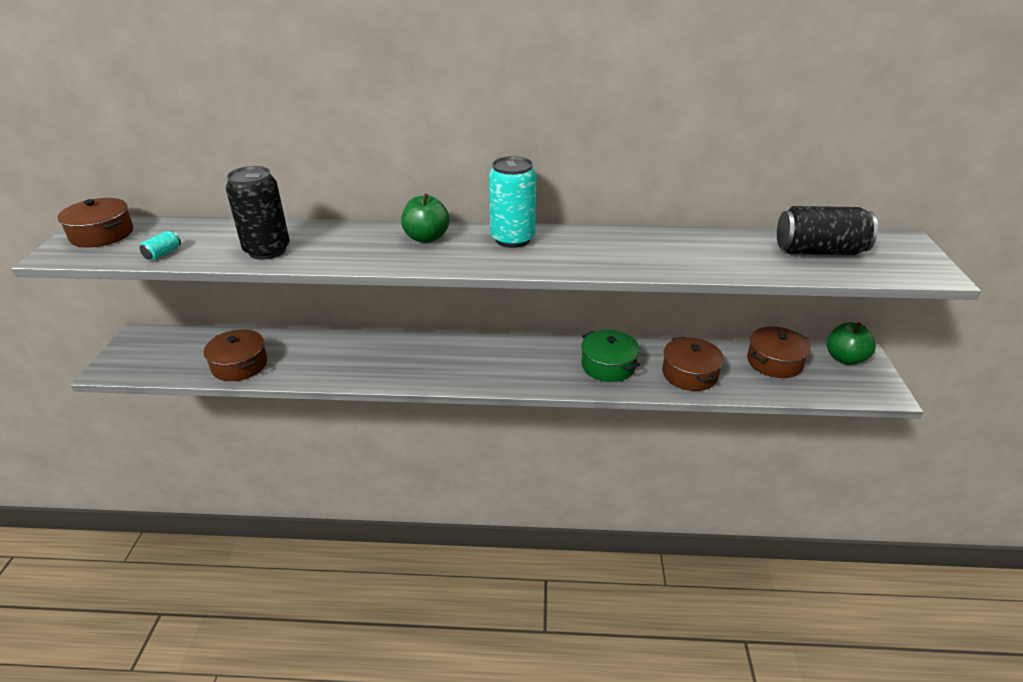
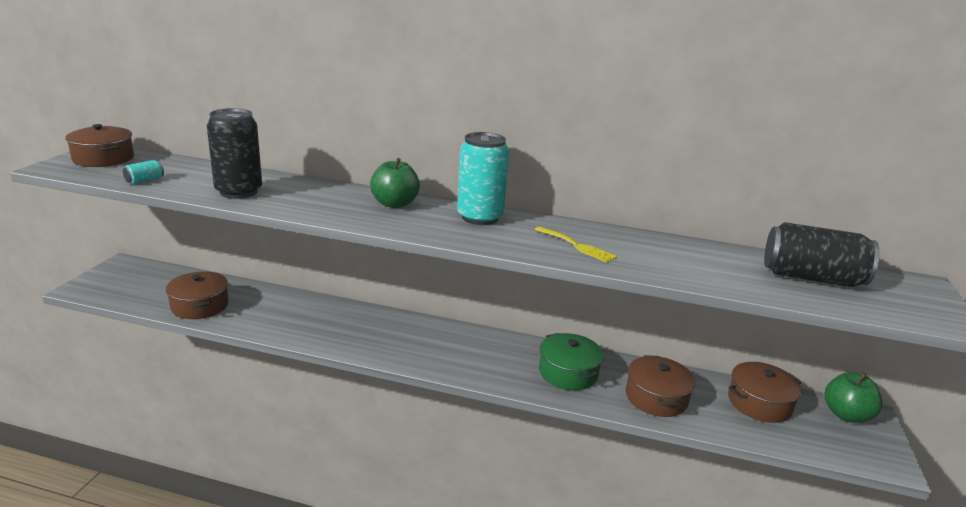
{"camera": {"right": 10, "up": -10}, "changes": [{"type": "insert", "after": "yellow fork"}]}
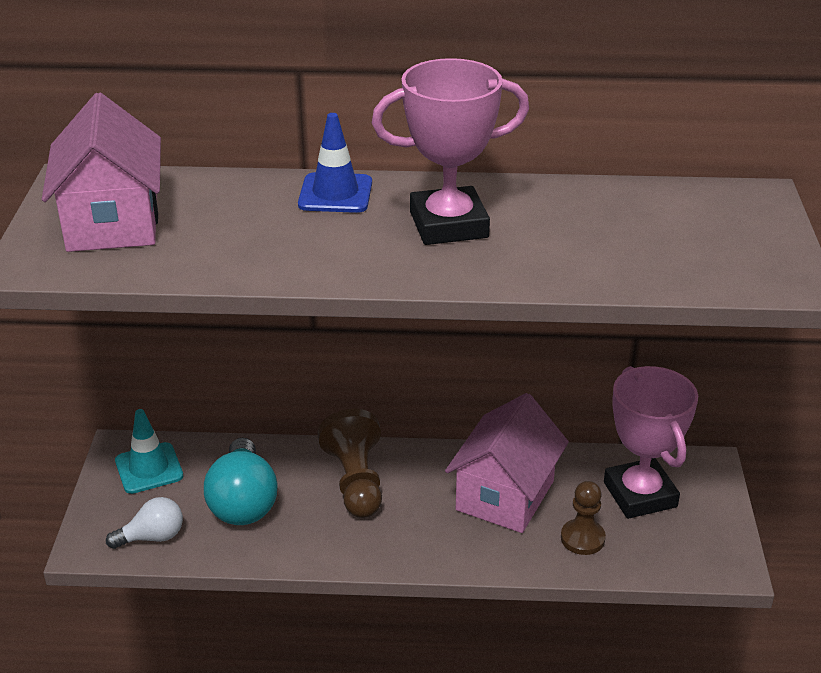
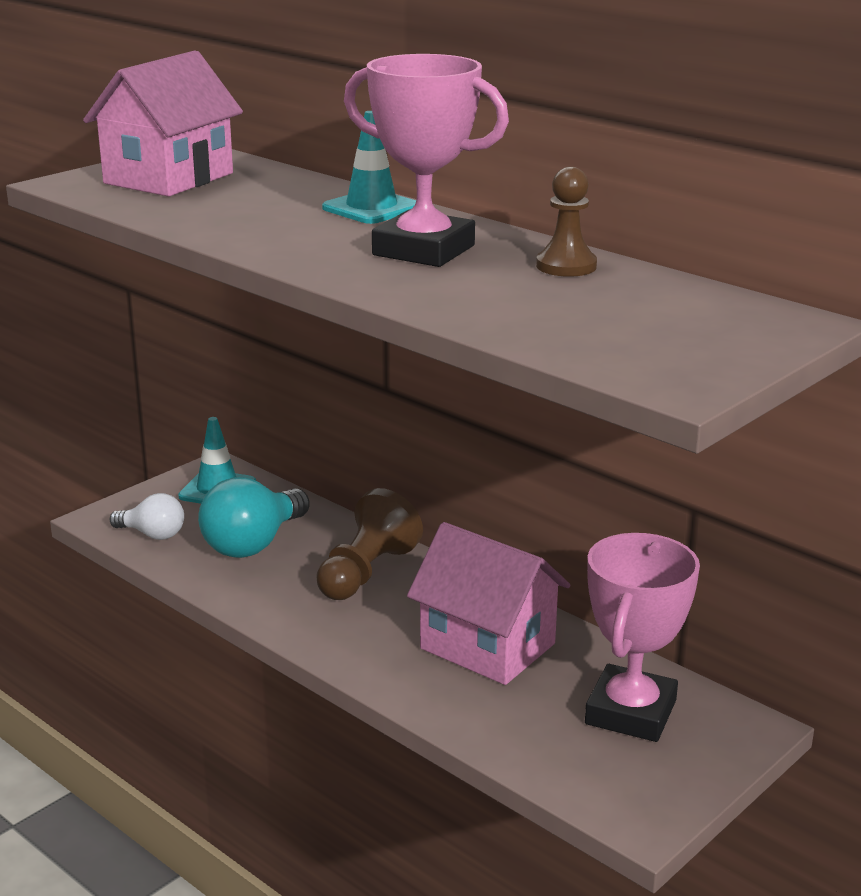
{"camera": {"right": 40, "up": -10}, "changes": [{"type": "move", "before": "brown pawn (2nd from left)"}, {"type": "recolor", "before": "blue traffic cone", "after": "turquoise traffic cone (2nd from left)"}, {"type": "rotate", "before": "pink house (2nd from left)", "turn": 60}]}
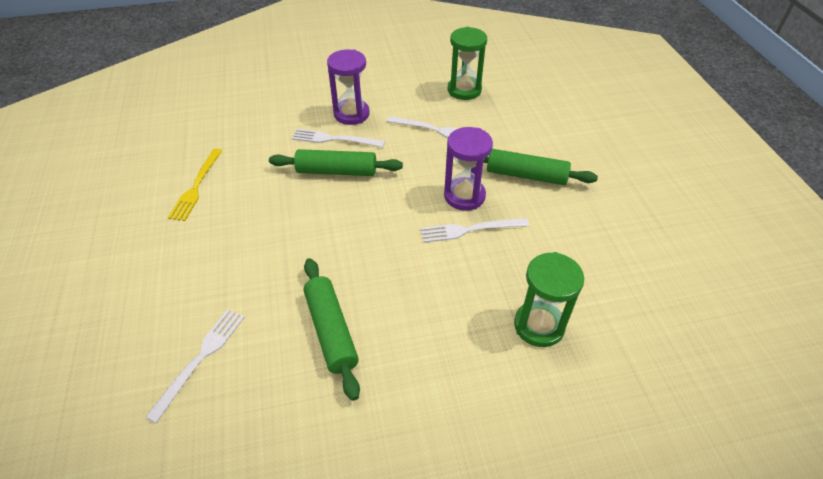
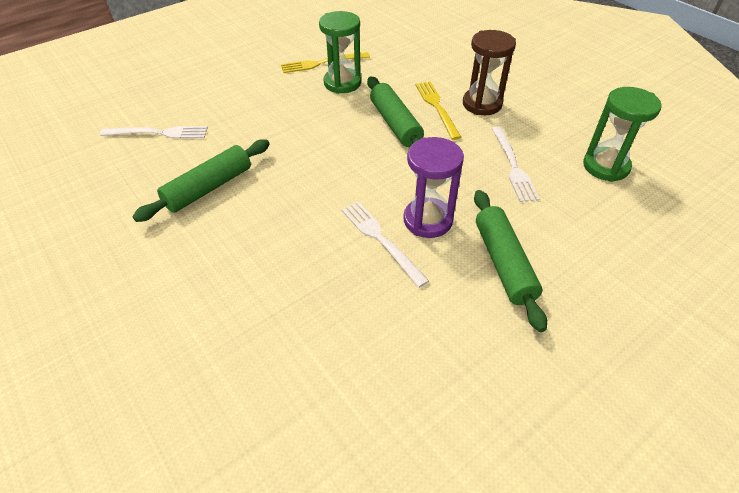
{"camera": {"right": 65, "up": 0}, "changes": [{"type": "move", "before": "green hourglass (2nd from left in the first image)", "after": "green hourglass (1st from left)"}, {"type": "recolor", "before": "white fork (2nd from left)", "after": "yellow fork (2nd from left)"}, {"type": "recolor", "before": "purple hourglass (1st from left)", "after": "brown hourglass"}]}
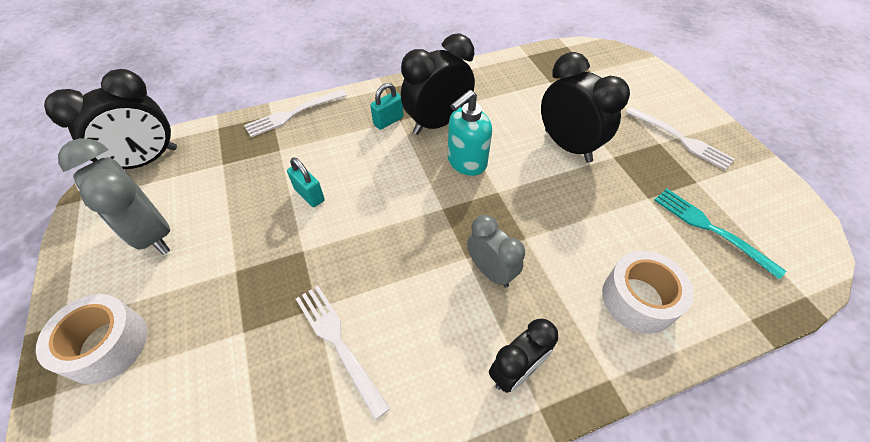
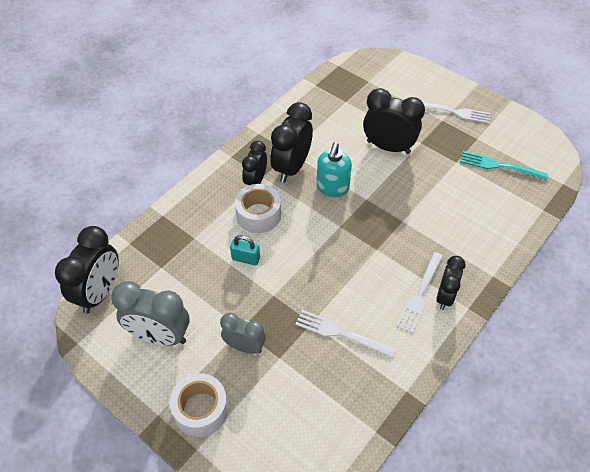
{"camera": {"right": -30, "up": 0}, "changes": [{"type": "move", "before": "white fork (1st from left in the first image)", "after": "white fork (2nd from left)"}, {"type": "move", "before": "grey clock (2nd from left)"}, {"type": "move", "before": "white tape (2nd from left)"}, {"type": "replace", "before": "turquoise padlock (2nd from left)", "after": "black clock (2nd from left)"}]}
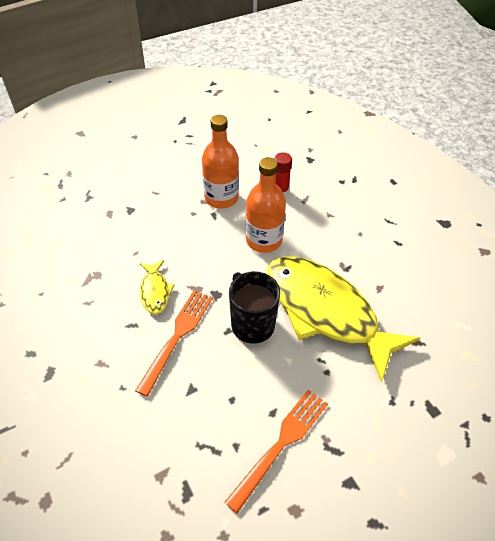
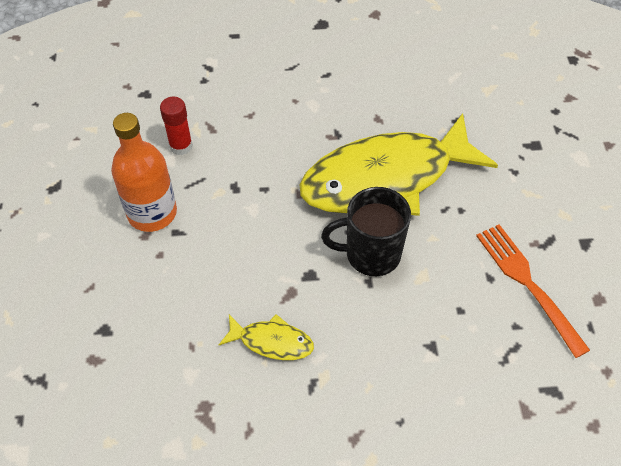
{"camera": {"right": -65, "up": 5}, "changes": [{"type": "delete", "before": "orange fork (1st from left)"}, {"type": "delete", "before": "orange bottle (2nd from left)"}]}
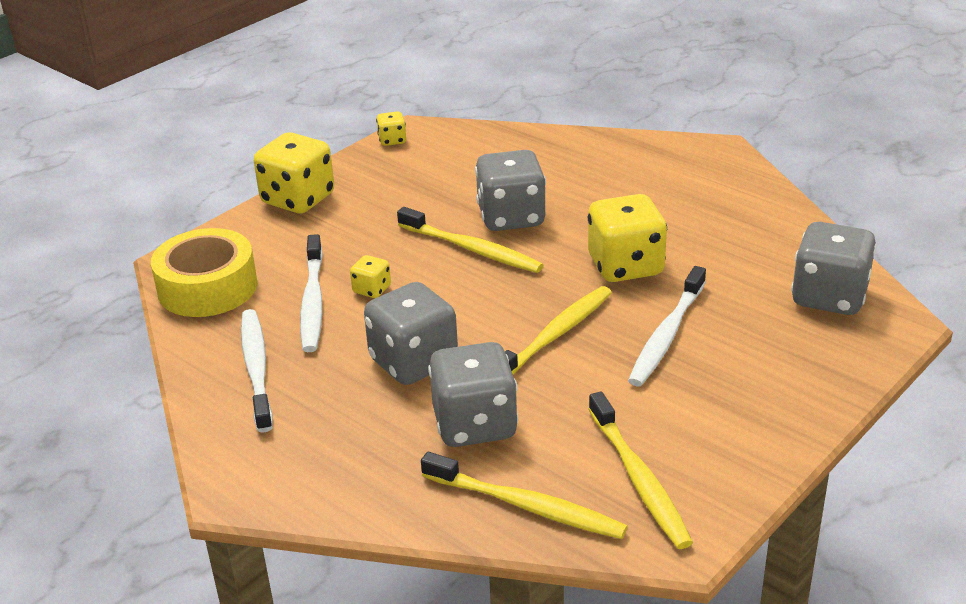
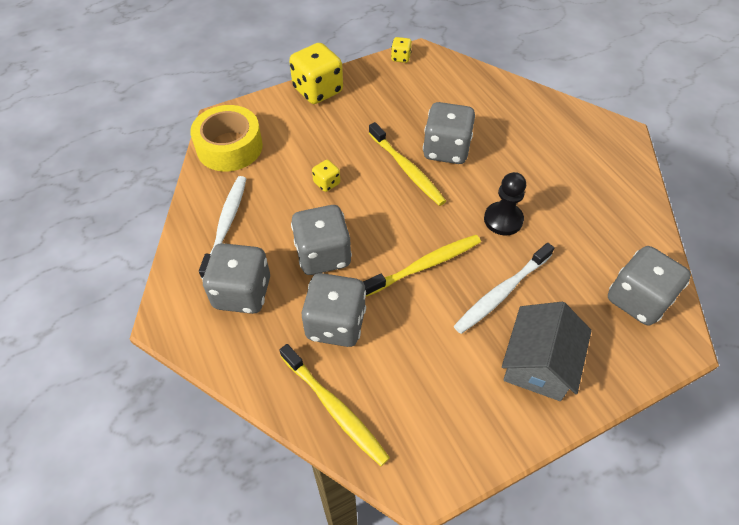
{"camera": {"right": 20, "up": 20}, "changes": [{"type": "delete", "before": "white toothbrush (2nd from left)"}, {"type": "delete", "before": "yellow toothbrush (4th from left)"}, {"type": "insert", "after": "grey dice (1st from left)"}, {"type": "insert", "after": "grey house"}, {"type": "replace", "before": "yellow dice (4th from left)", "after": "black pawn"}]}
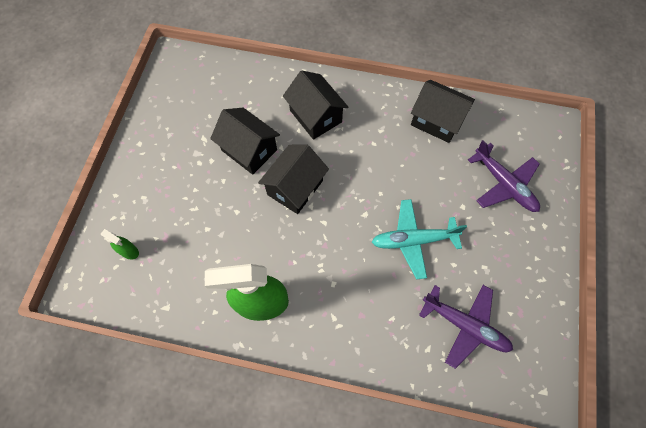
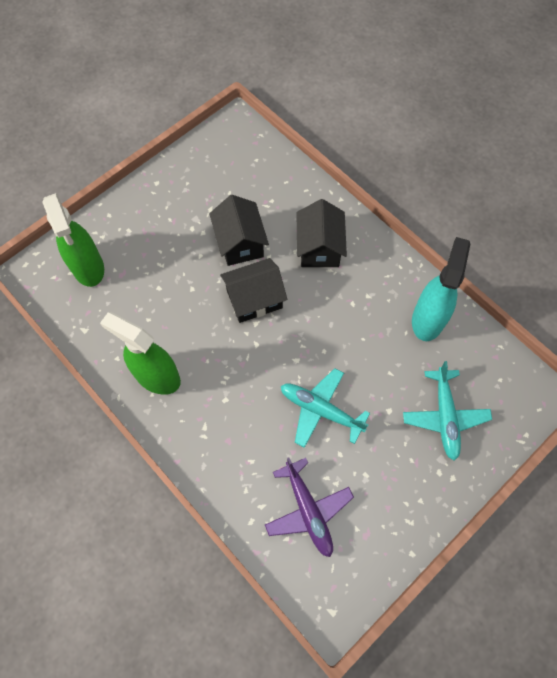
{"camera": {"right": 35, "up": 0}, "changes": [{"type": "replace", "before": "black house (4th from left)", "after": "turquoise spray bottle"}, {"type": "recolor", "before": "purple plane (2nd from left)", "after": "turquoise plane (2nd from left)"}, {"type": "resize", "before": "green spray bottle (1st from left)", "scale": 2.23}]}
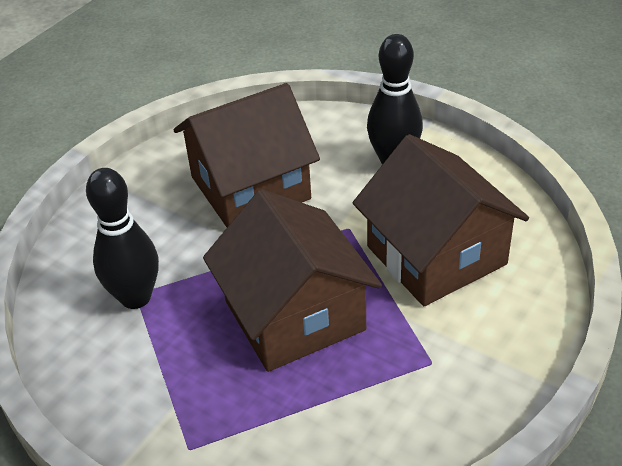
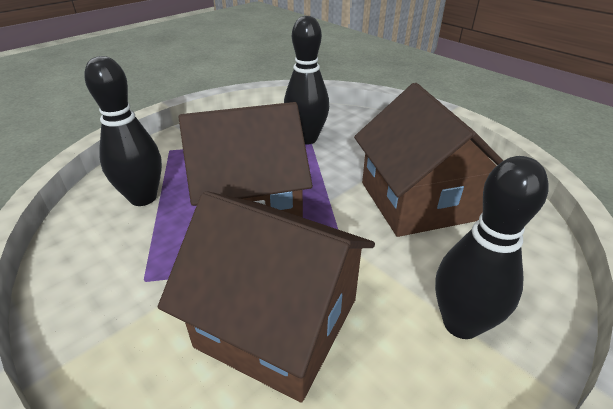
{"camera": {"right": 100, "up": -5}, "changes": [{"type": "insert", "after": "black bowling pin (1st from left)"}, {"type": "rotate", "before": "brown house (3rd from left in the first image)", "turn": 45}]}
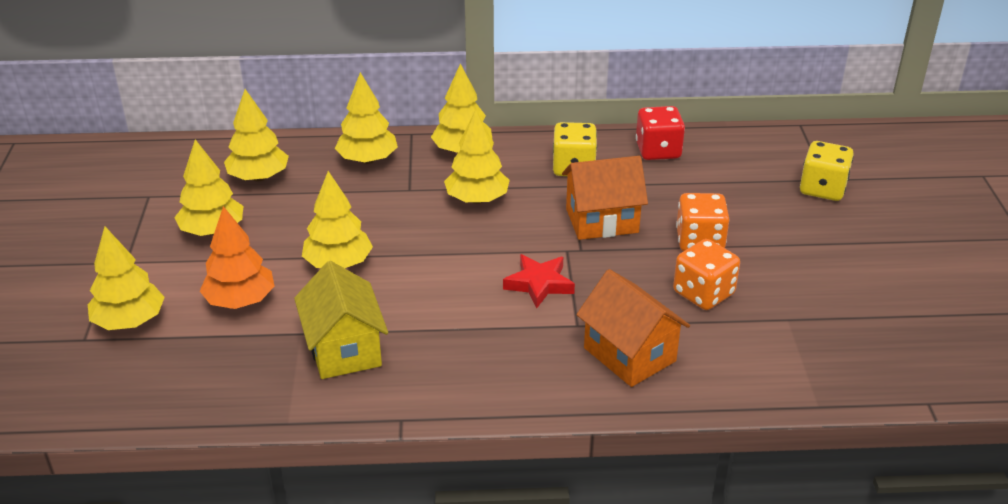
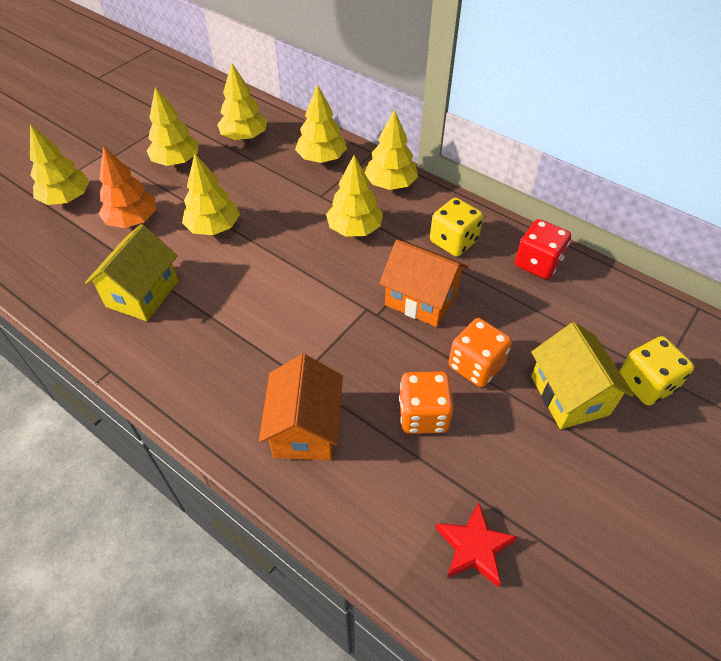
{"camera": {"right": 40, "up": 15}, "changes": [{"type": "insert", "after": "yellow house (2nd from left)"}, {"type": "move", "before": "red star"}]}
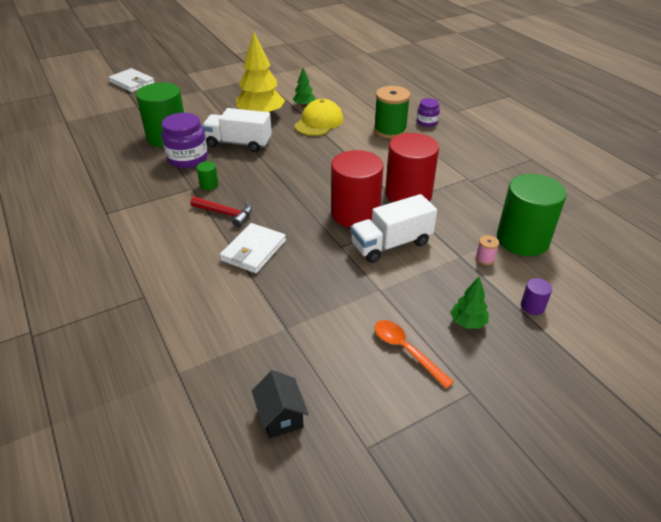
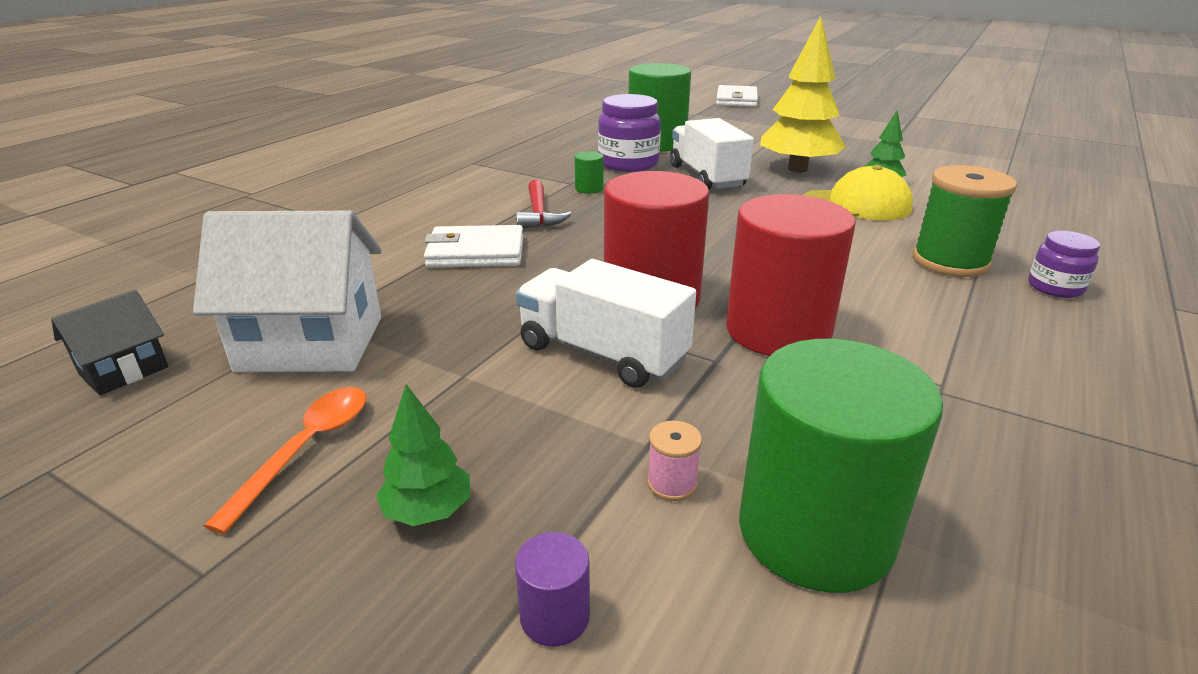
{"camera": {"right": 60, "up": -10}, "changes": [{"type": "insert", "after": "white house"}]}
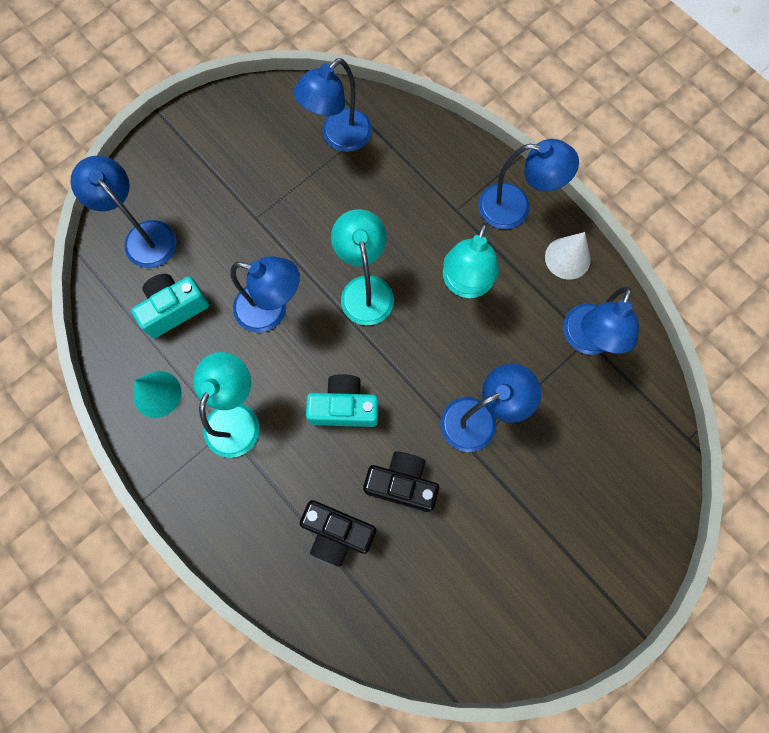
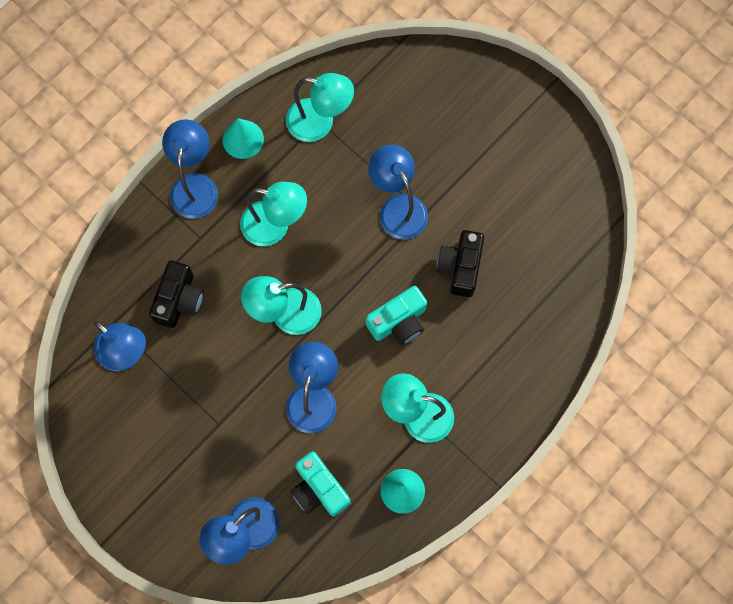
{"camera": {"right": -95, "up": 0}, "changes": [{"type": "move", "before": "black camera (1st from left)"}, {"type": "recolor", "before": "white cone", "after": "turquoise cone (1st from left)"}, {"type": "recolor", "before": "blue lamp (6th from left)", "after": "turquoise lamp (3rd from left)"}, {"type": "rotate", "before": "turquoise camera (2nd from left)", "turn": -120}]}
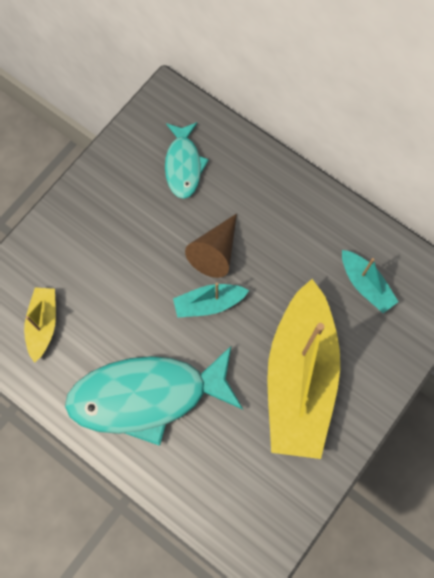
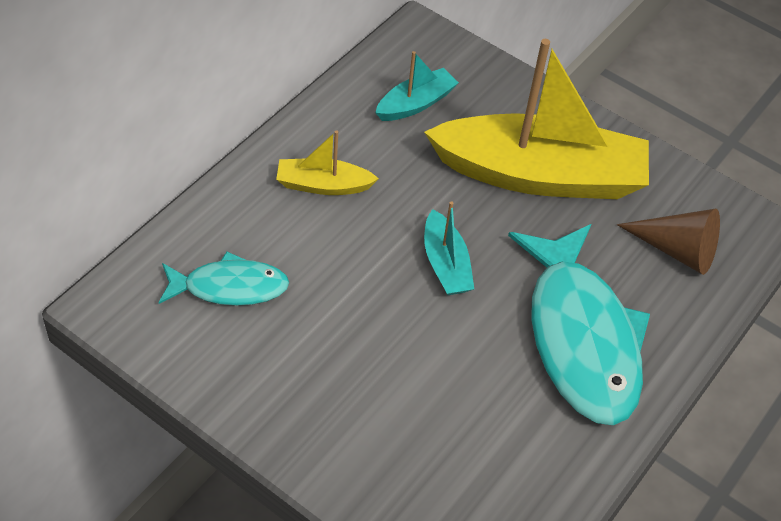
{"camera": {"right": -95, "up": -20}, "changes": [{"type": "move", "before": "yellow boat (1st from left)"}, {"type": "move", "before": "brown cone"}]}
